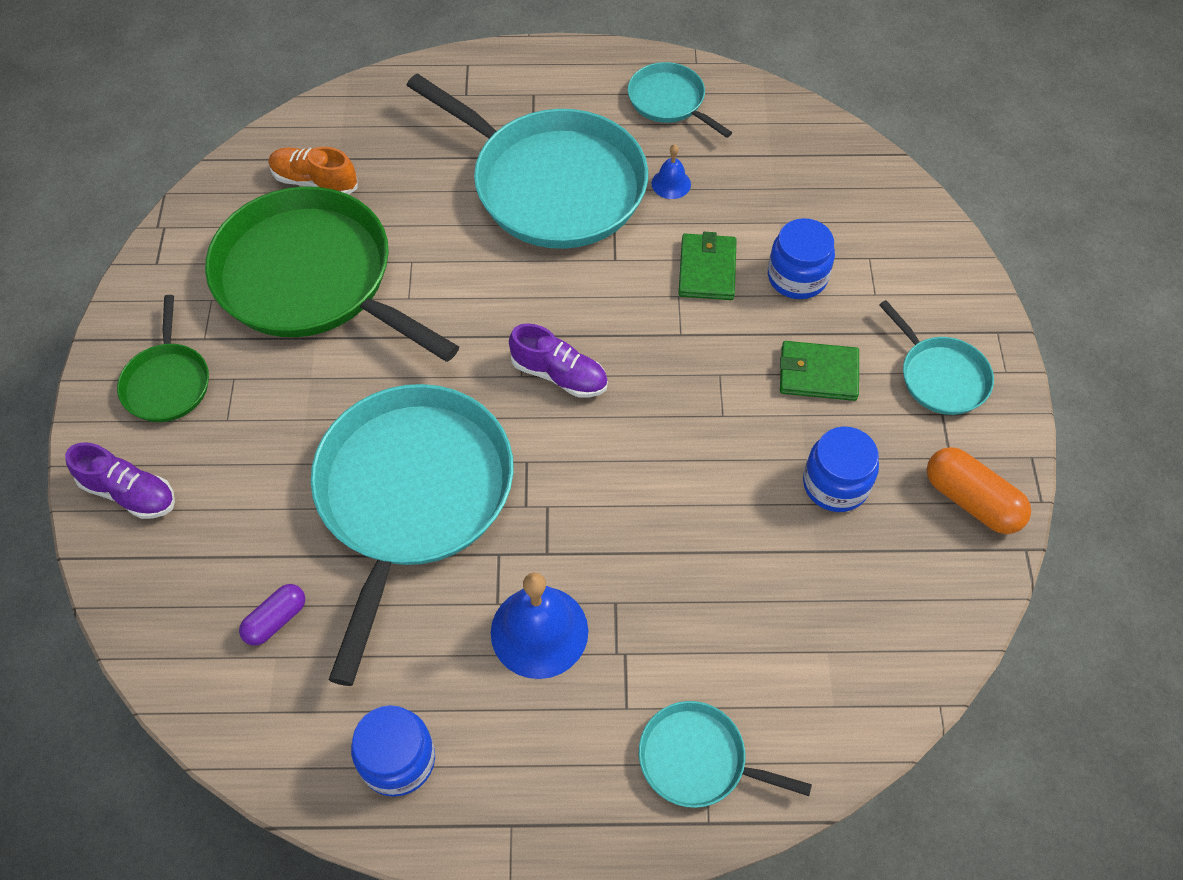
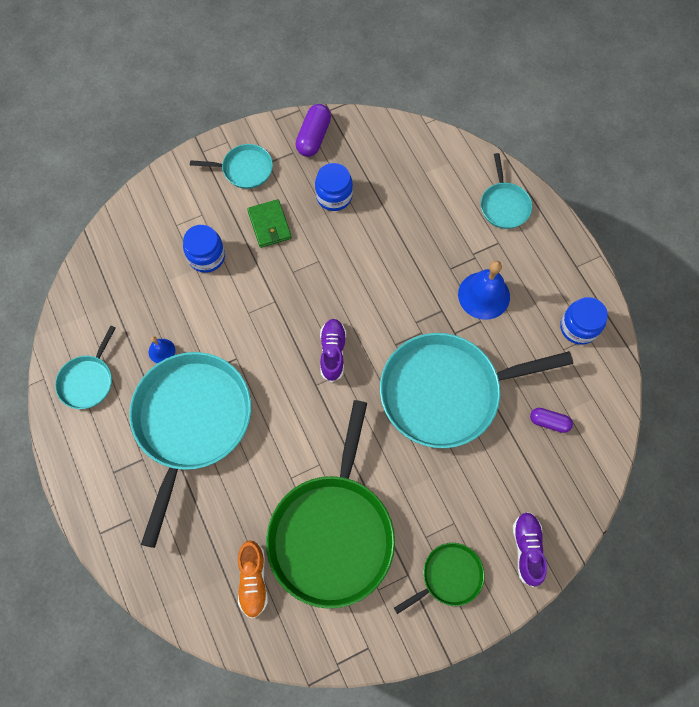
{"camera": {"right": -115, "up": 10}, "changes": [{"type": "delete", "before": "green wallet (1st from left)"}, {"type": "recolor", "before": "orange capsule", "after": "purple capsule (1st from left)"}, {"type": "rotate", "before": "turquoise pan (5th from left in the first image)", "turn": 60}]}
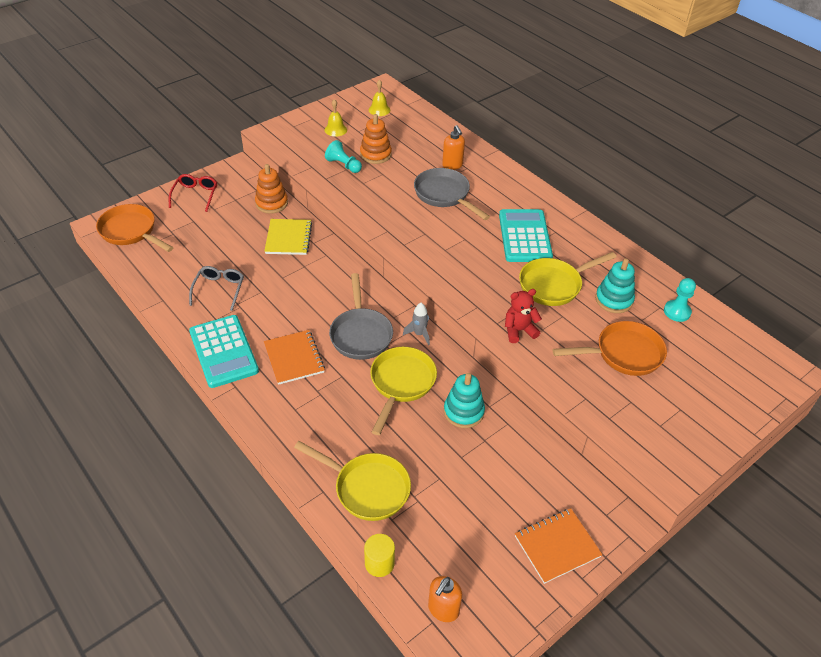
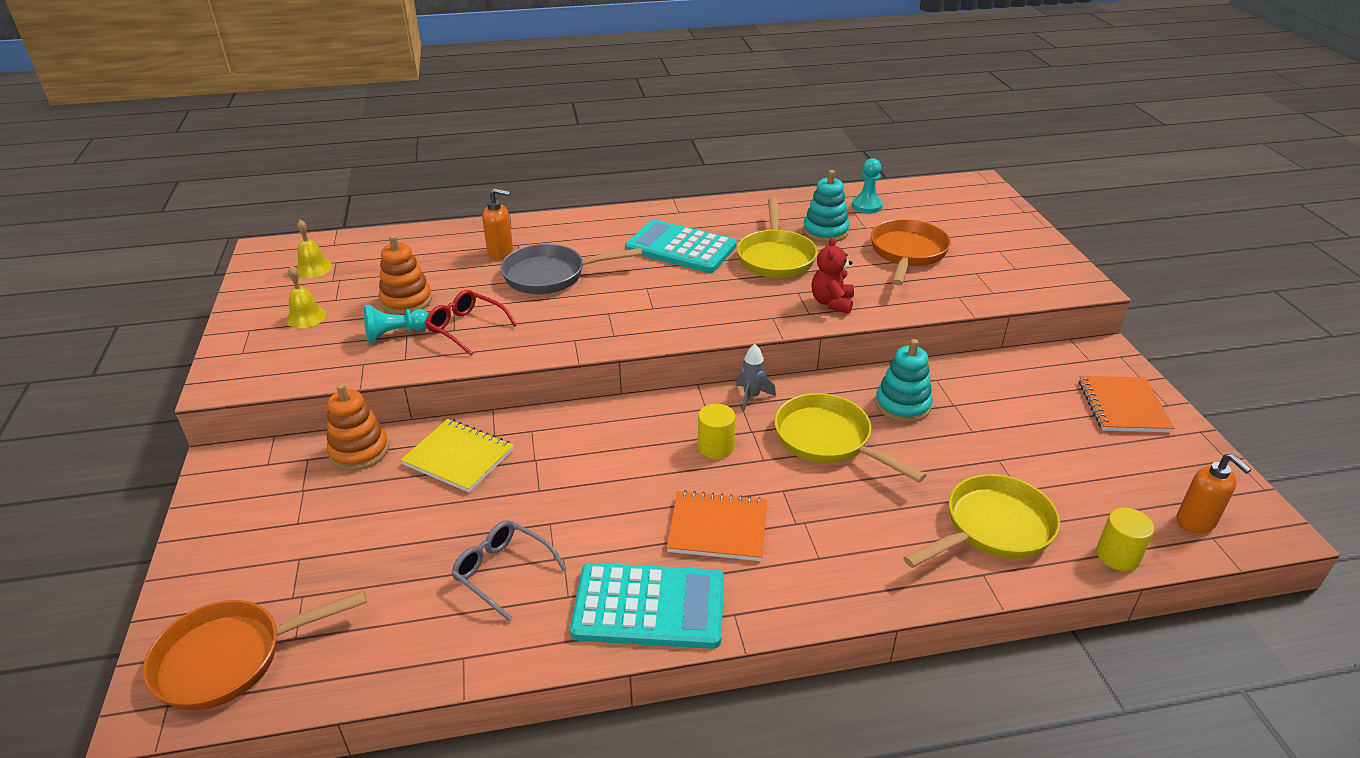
{"camera": {"right": -60, "up": -10}, "changes": [{"type": "move", "before": "red glasses"}, {"type": "replace", "before": "grey pan (1st from left)", "after": "yellow cylinder (1st from left)"}]}
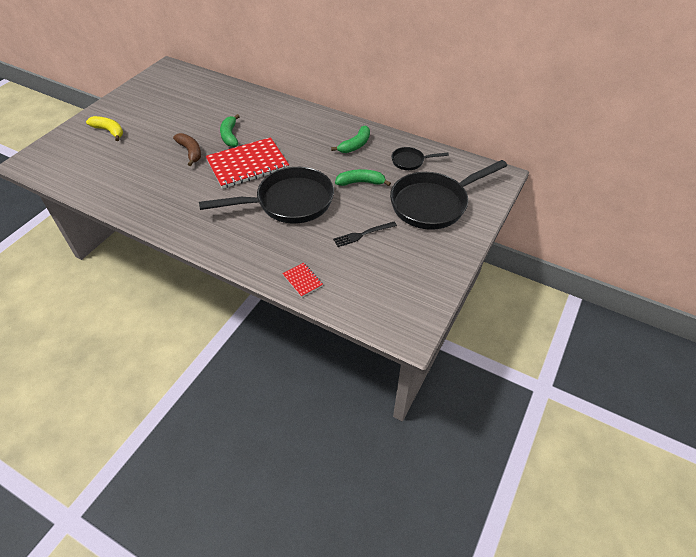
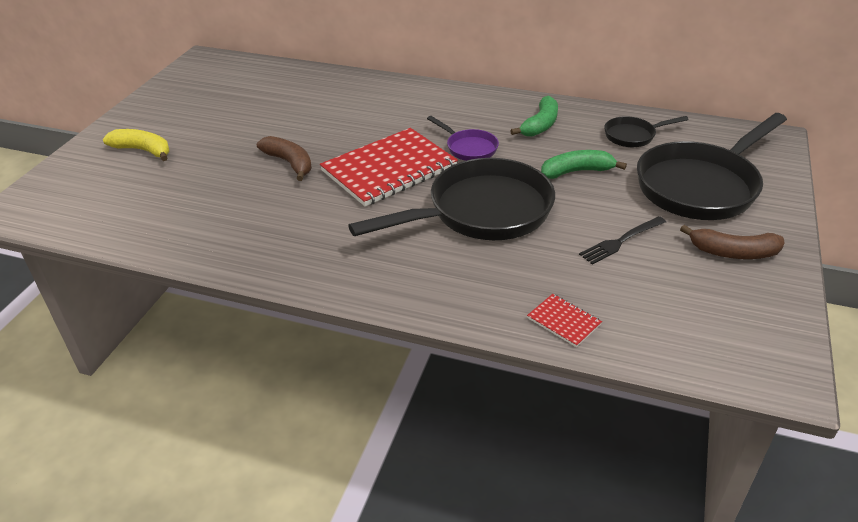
{"camera": {"right": -10, "up": -10}, "changes": [{"type": "delete", "before": "green banana (1st from left)"}, {"type": "insert", "after": "purple pan"}, {"type": "insert", "after": "brown banana (2nd from left)"}]}
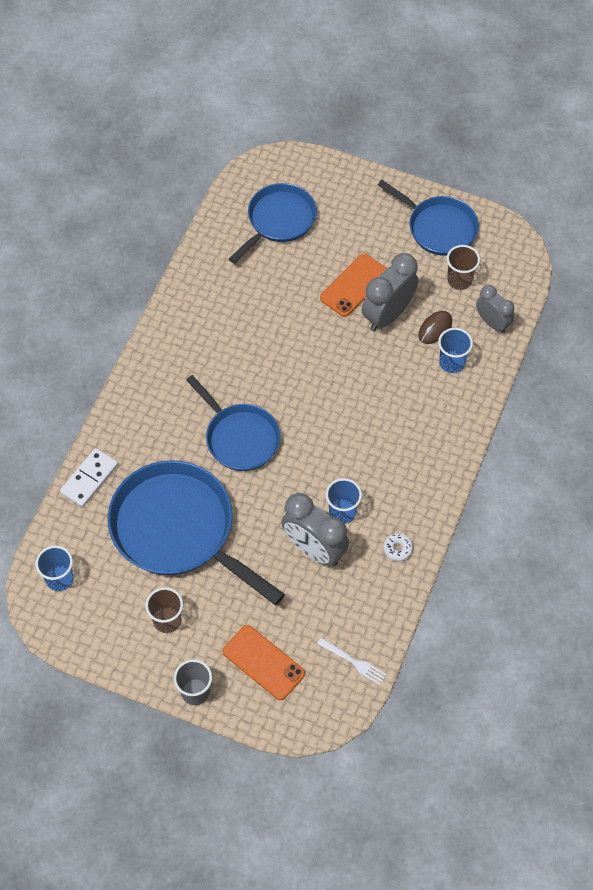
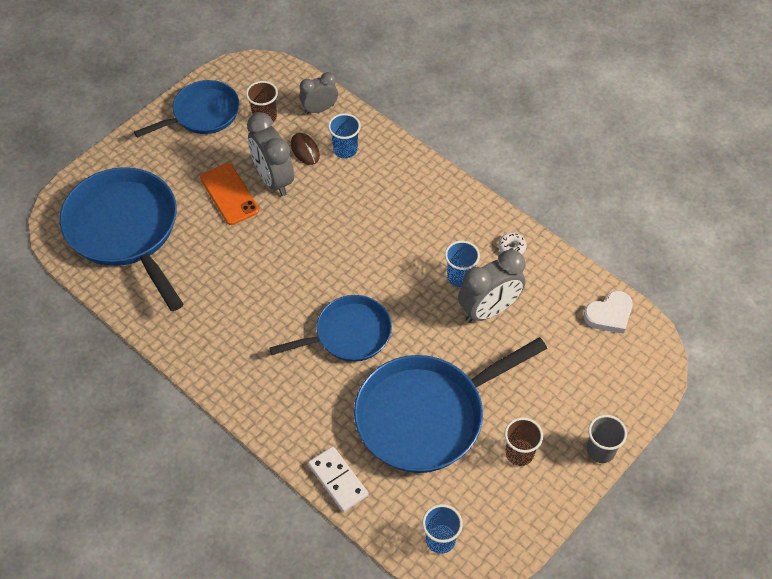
{"camera": {"right": -70, "up": -5}, "changes": [{"type": "delete", "before": "orange phone (1st from left)"}, {"type": "replace", "before": "white fork", "after": "white heart"}, {"type": "resize", "before": "blue pan (3rd from left in the first image)", "scale": 1.63}]}
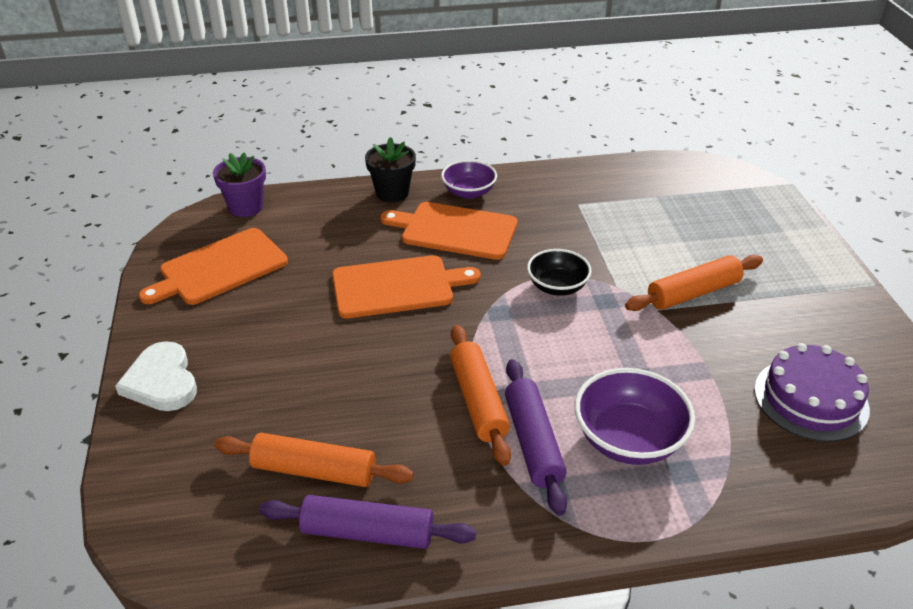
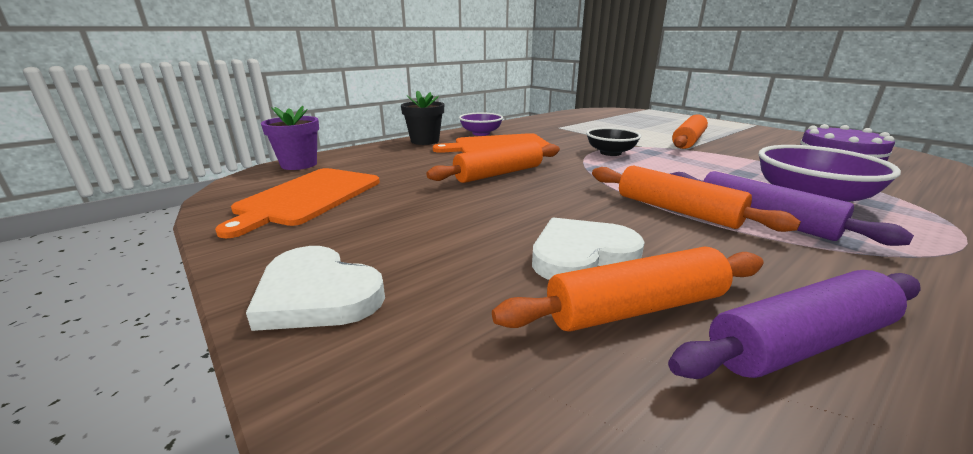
{"camera": {"right": -30, "up": -15}, "changes": [{"type": "insert", "after": "white heart (2nd from left)"}, {"type": "replace", "before": "orange cutting board (2nd from left)", "after": "orange rolling pin (1st from left)"}]}
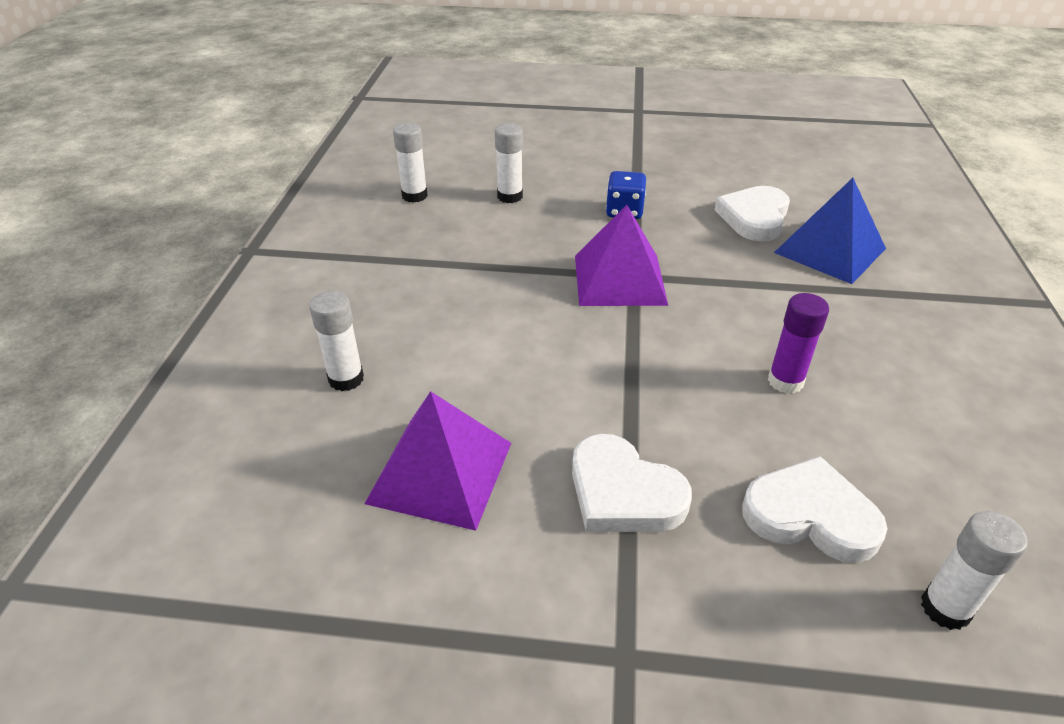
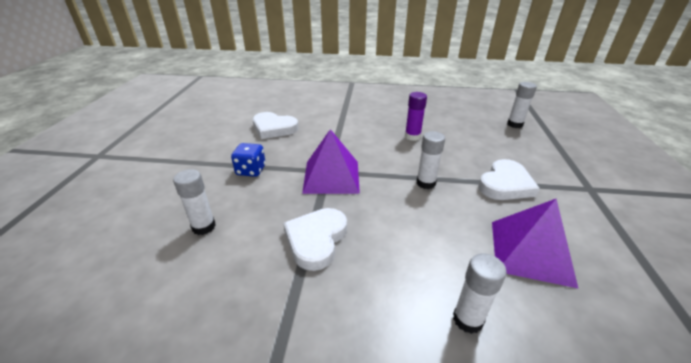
{"camera": {"right": -90, "up": -5}, "changes": [{"type": "delete", "before": "blue pyramid"}, {"type": "move", "before": "white glue stick (2nd from left)"}, {"type": "move", "before": "white heart (3rd from left in the first image)", "after": "white heart (2nd from left)"}]}
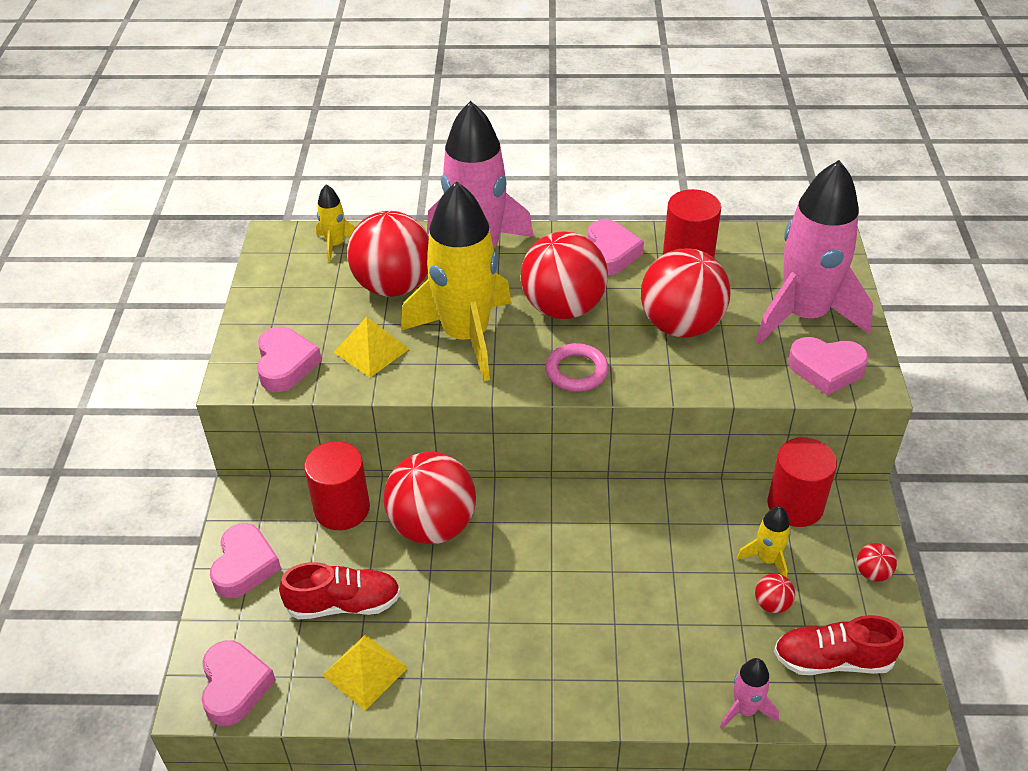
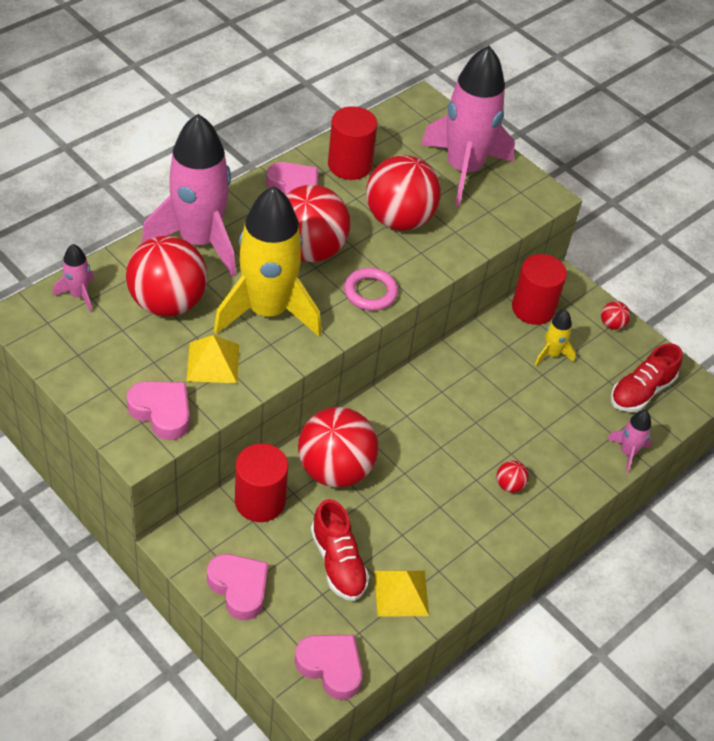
{"camera": {"right": -50, "up": 5}, "changes": [{"type": "delete", "before": "pink heart (5th from left)"}, {"type": "move", "before": "red ball (5th from left)"}, {"type": "recolor", "before": "yellow rocket (1st from left)", "after": "pink rocket (1st from left)"}, {"type": "rotate", "before": "red shoe (1st from left)", "turn": 120}]}
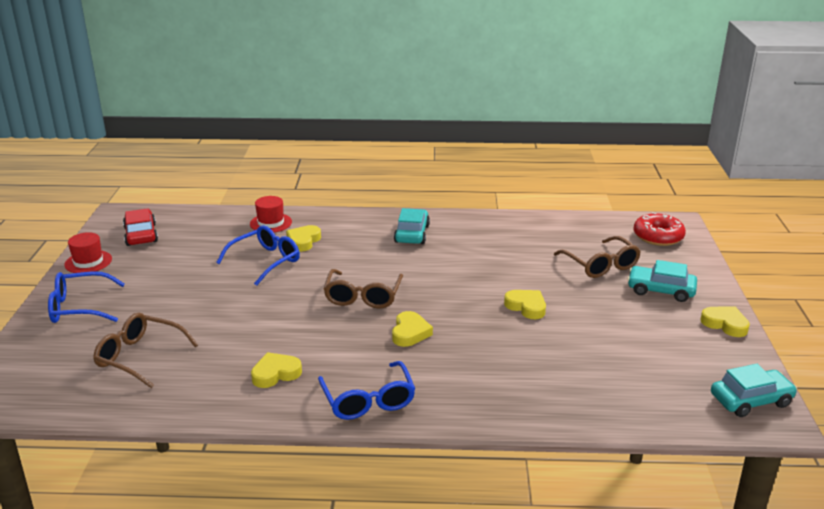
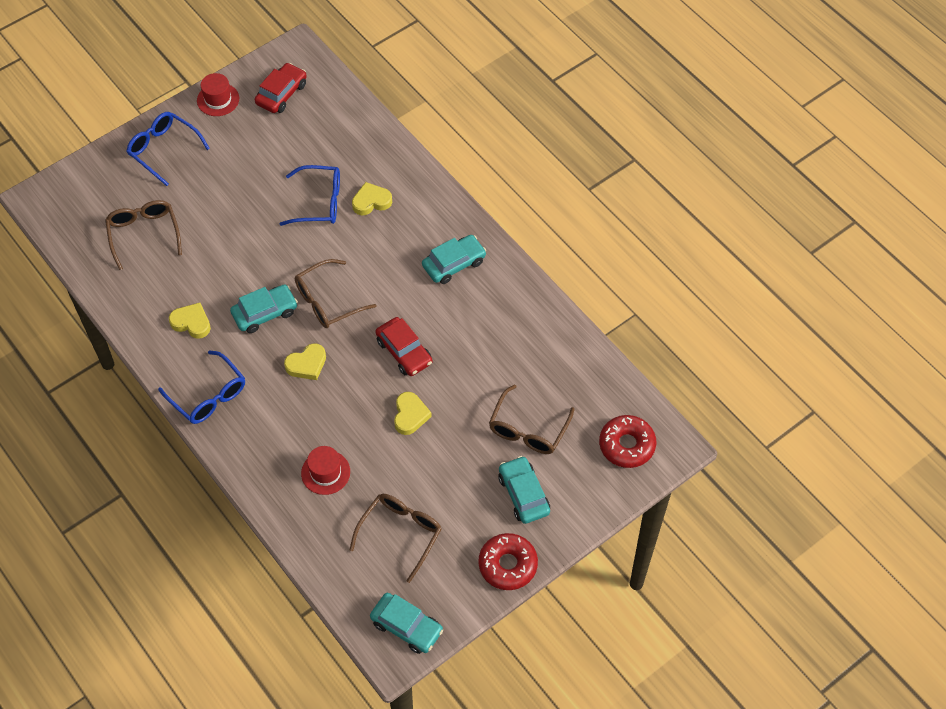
{"camera": {"right": 50, "up": 30}, "changes": [{"type": "insert", "after": "turquoise car (1st from left)"}, {"type": "insert", "after": "brown glasses (3rd from left)"}, {"type": "insert", "after": "red car (2nd from left)"}, {"type": "move", "before": "red hat (2nd from left)"}, {"type": "replace", "before": "yellow heart (5th from left)", "after": "red donut (1st from left)"}, {"type": "rotate", "before": "blue glasses (3rd from left in the first image)", "turn": -75}]}
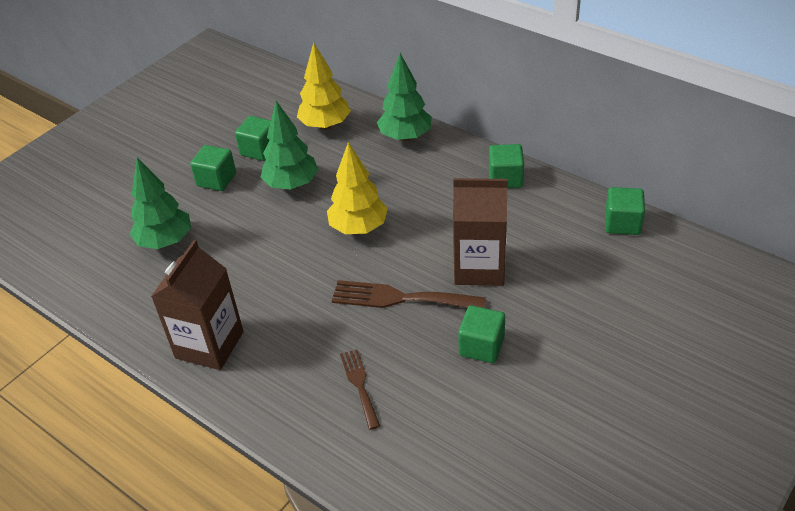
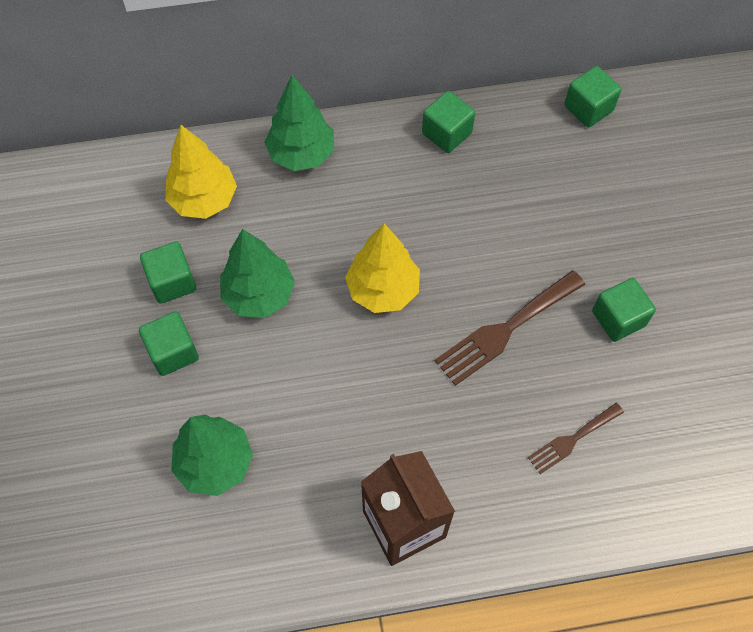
{"camera": {"right": -50, "up": 20}, "changes": [{"type": "delete", "before": "brown carton (2nd from left)"}, {"type": "rotate", "before": "brown fork (1st from left in the first image)", "turn": -60}]}
